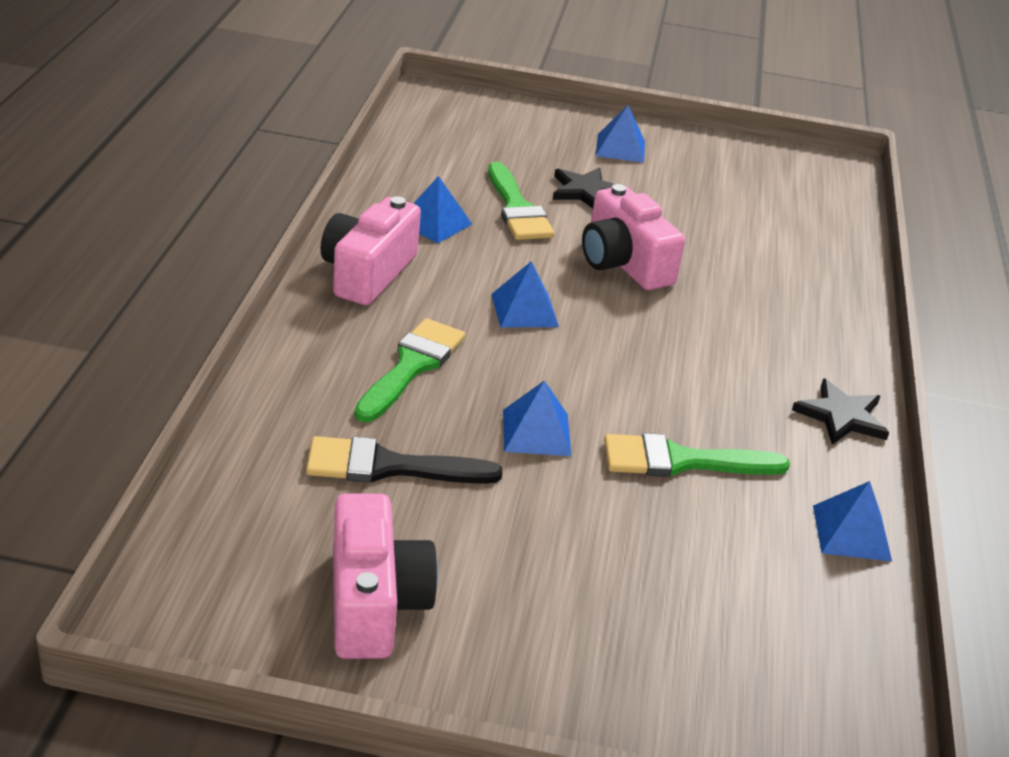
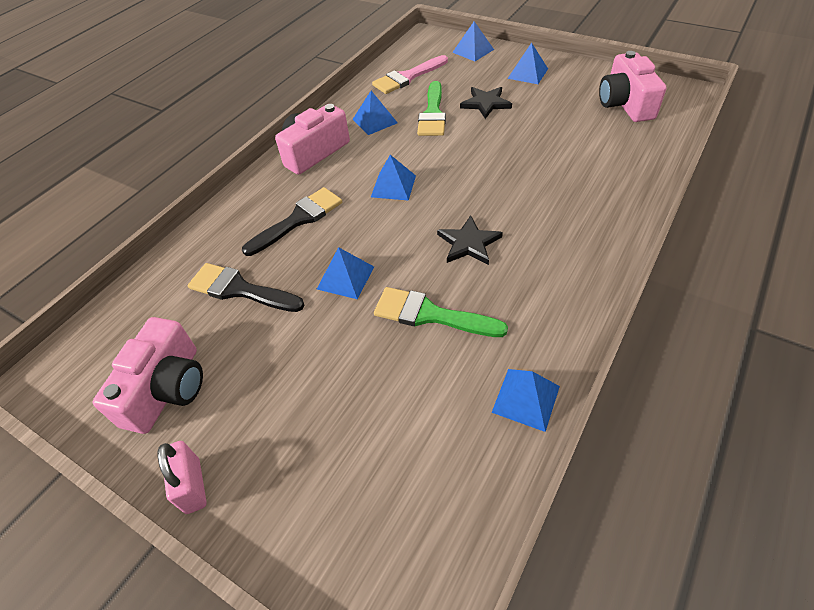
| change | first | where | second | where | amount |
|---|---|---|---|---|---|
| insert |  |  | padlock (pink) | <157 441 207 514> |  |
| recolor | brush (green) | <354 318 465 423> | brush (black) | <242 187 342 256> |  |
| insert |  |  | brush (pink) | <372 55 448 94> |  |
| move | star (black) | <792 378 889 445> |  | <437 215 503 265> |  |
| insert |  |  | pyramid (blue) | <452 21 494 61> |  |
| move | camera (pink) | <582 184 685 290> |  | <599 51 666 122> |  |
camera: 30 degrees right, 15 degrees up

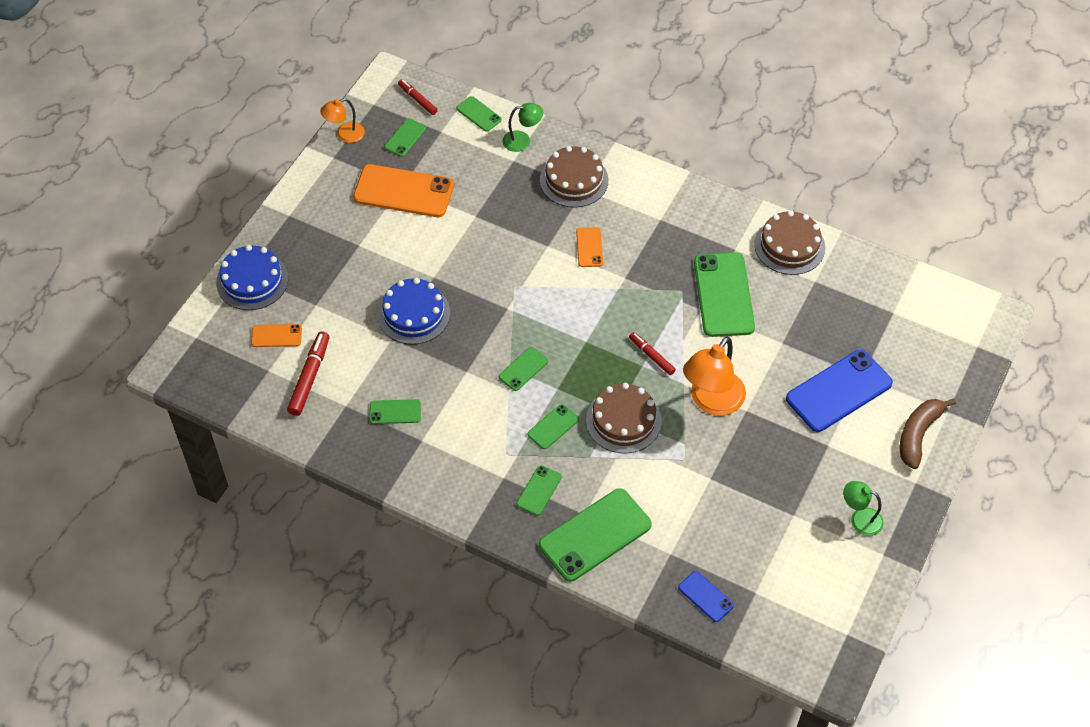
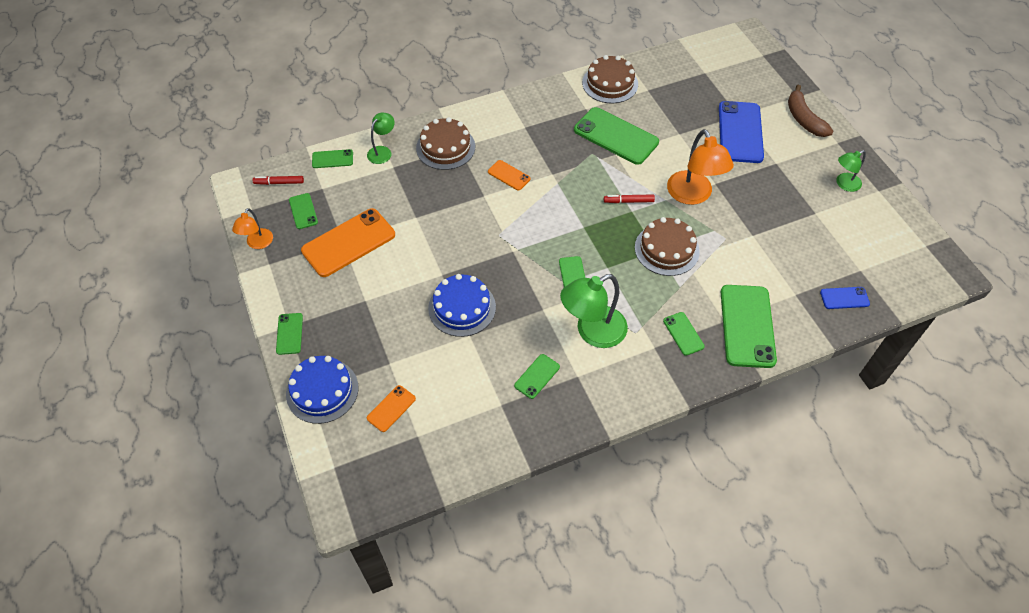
| change | first | where | second | where | amount |
|---|---|---|---|---|---|
| move | phone (green) | <527 404 579 449> |  | <276 313 303 355> |  |
| insert |  |  | lamp (green) | <560 274 628 348> |  |
| delete | marker (red) | <287 331 330 416> |  |  |  |
camera: 50 degrees left, 0 degrees up

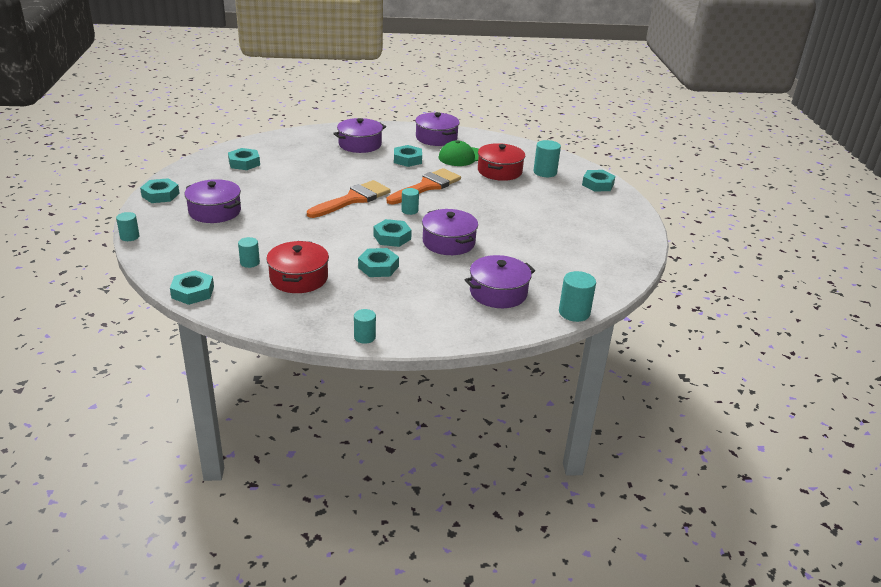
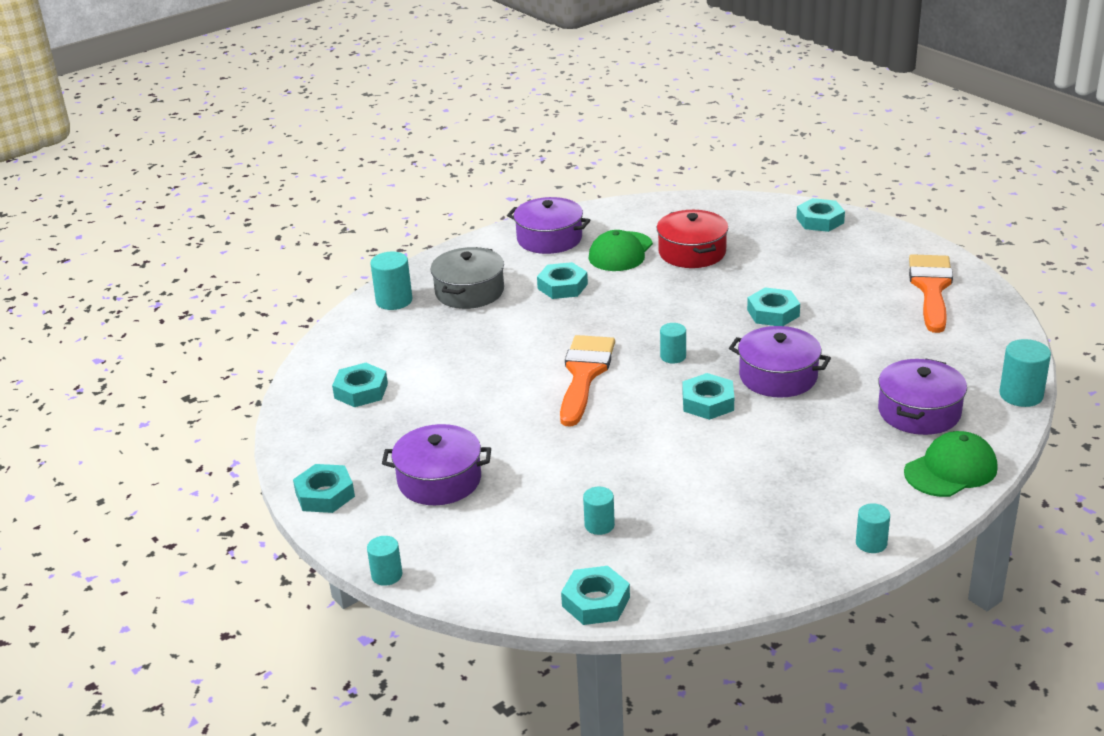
| change | first | where | second | where | amount |
|---|---|---|---|---|---|
| move | cylinder (turquoise) | <533 140 561 177> |  | <370 252 413 310> |  |
| recolor | pot (purple) | <333 118 386 153> | pot (grey) | <430 247 504 309> |  |
| move | nut (turquoise) | <358 248 399 277> |  | <747 287 800 326> |  |
| insert |  |  | cap (green) | <904 431 998 497> |  |
| move | brush (orange) | <387 168 461 205> |  | <909 254 953 333> |  |
| delete | pot (red) | <266 241 329 293> |  |  |  |
camera: 30 degrees left, 0 degrees up

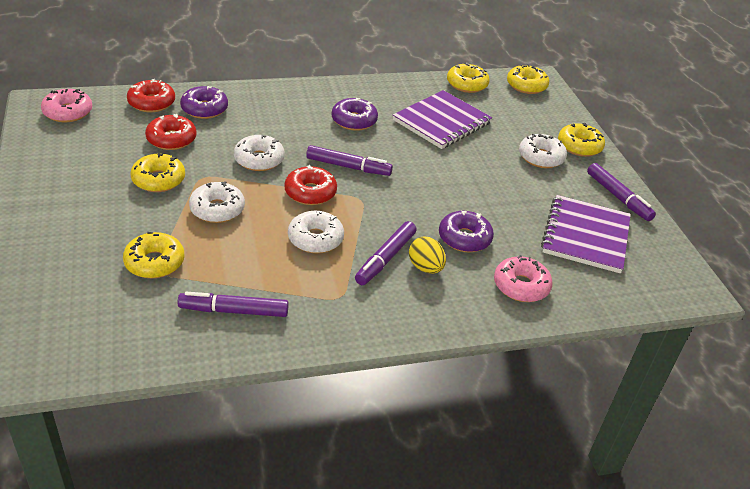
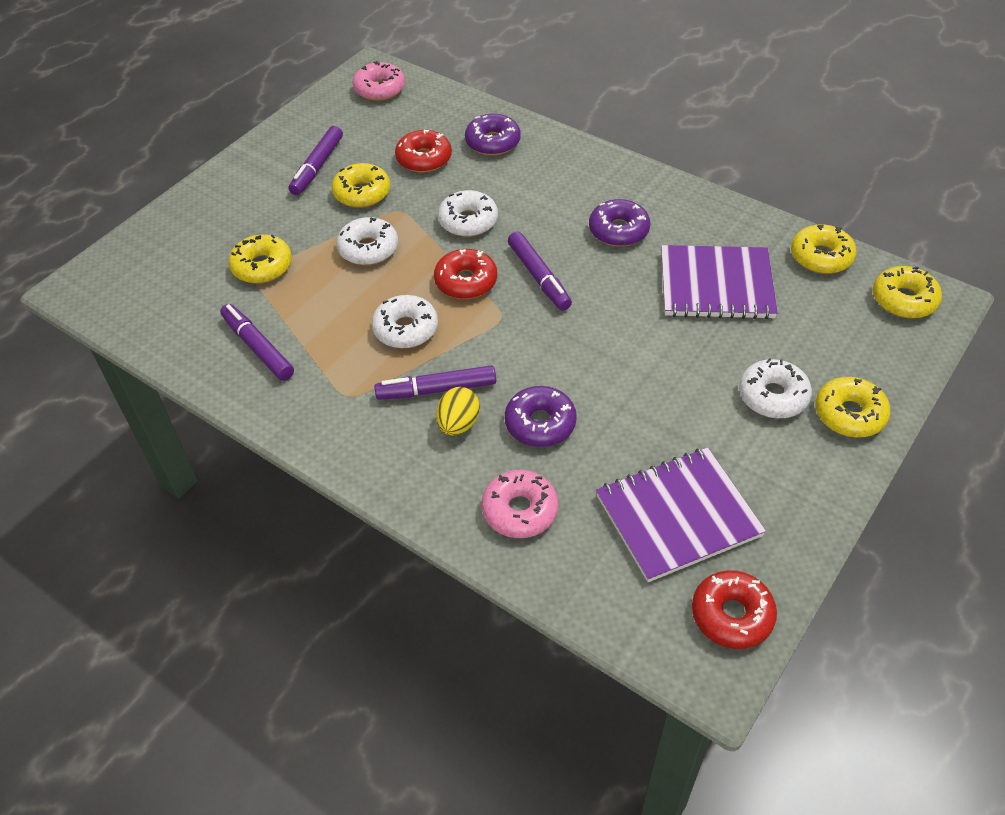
| change | first | where | second | where | amount |
|---|---|---|---|---|---|
| move | marker (purple) | <587 163 656 221> |  | <289 126 343 195> |  |
| move | donut (red) | <127 79 175 112> |  | <692 570 777 649> |  |
camera: 55 degrees right, 10 degrees up

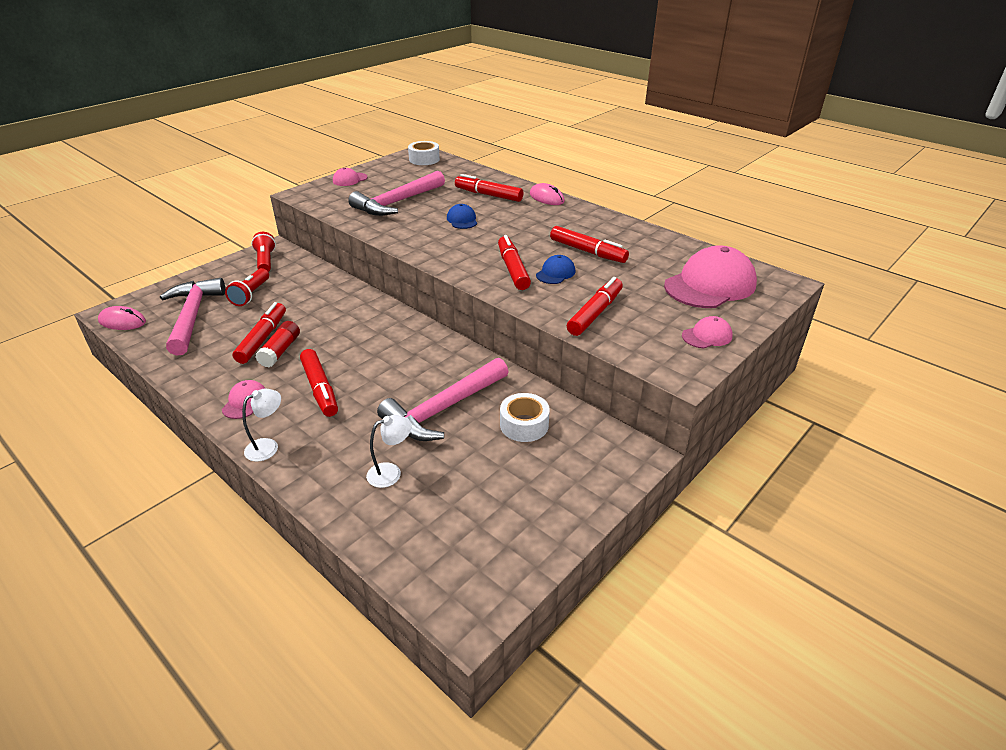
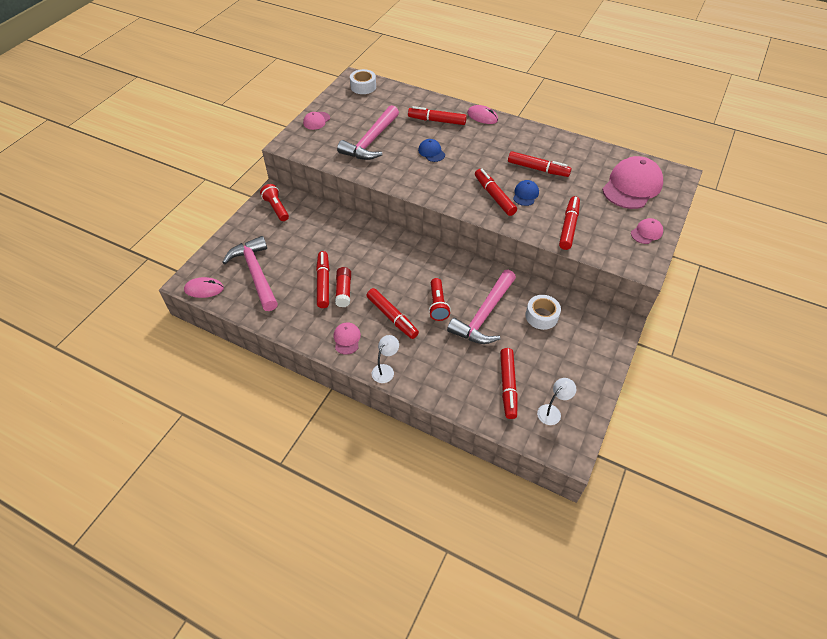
| change | first | where | second | where | amount |
|---|---|---|---|---|---|
| move | flashlight (red) | <225 268 269 306> |  | <429 278 451 321> |  |
| insert |  |  | marker (red) | <500 348 518 419> |  |
| move | lamp (white) | <366 415 411 488> |  | <537 378 576 425> |  |
camera: 15 degrees left, 15 degrees up

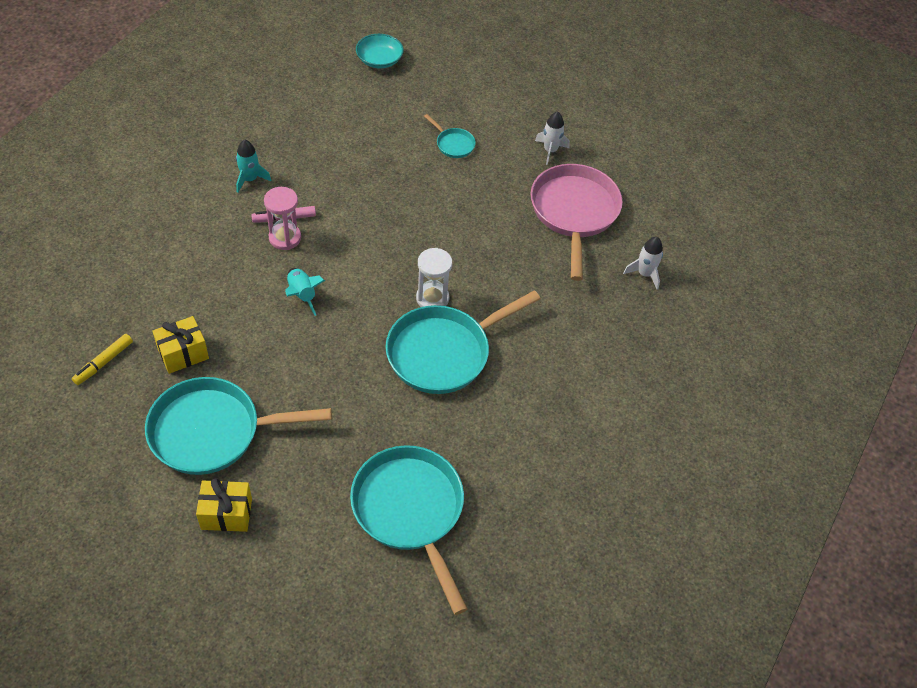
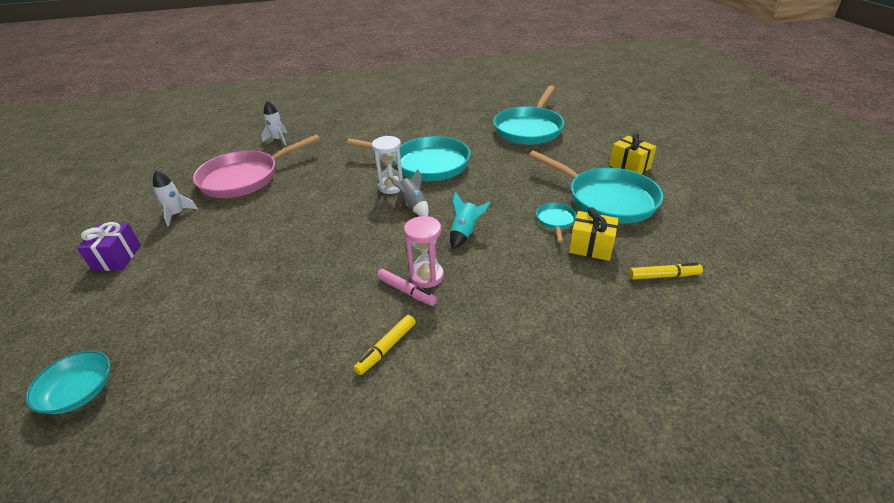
| change | first | where | second | where | amount |
|---|---|---|---|---|---|
| insert |  |  | gift (purple) | <77 222 141 271> |  |
| replace | rocket (turquoise) | <236 139 271 193> | marker (yellow) | <354 315 416 375> |  |
| insert |  |  | rocket (grey) | <388 169 429 216> |  |
| move | pan (turquoise) | <424 114 476 158> |  | <536 203 577 243> |  |
camera: 125 degrees left, 15 degrees down

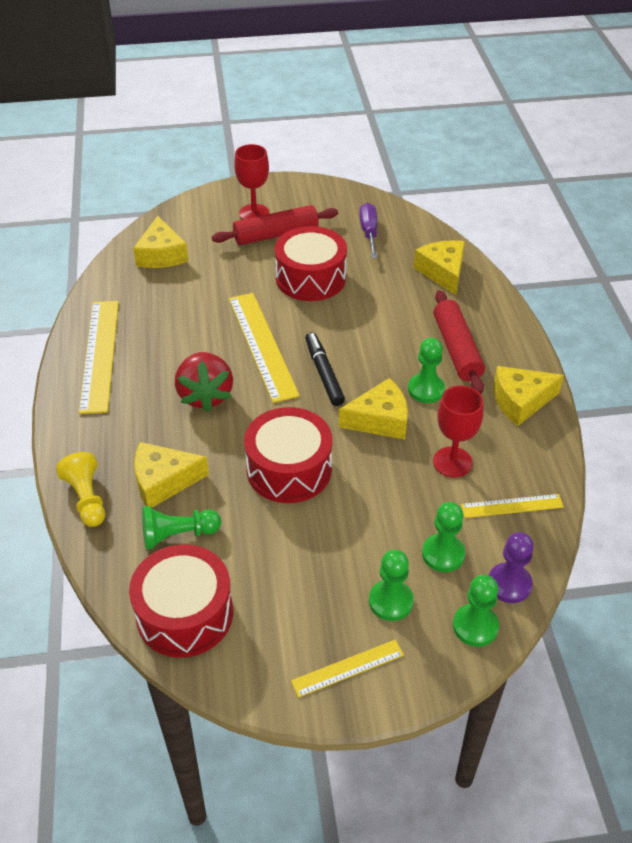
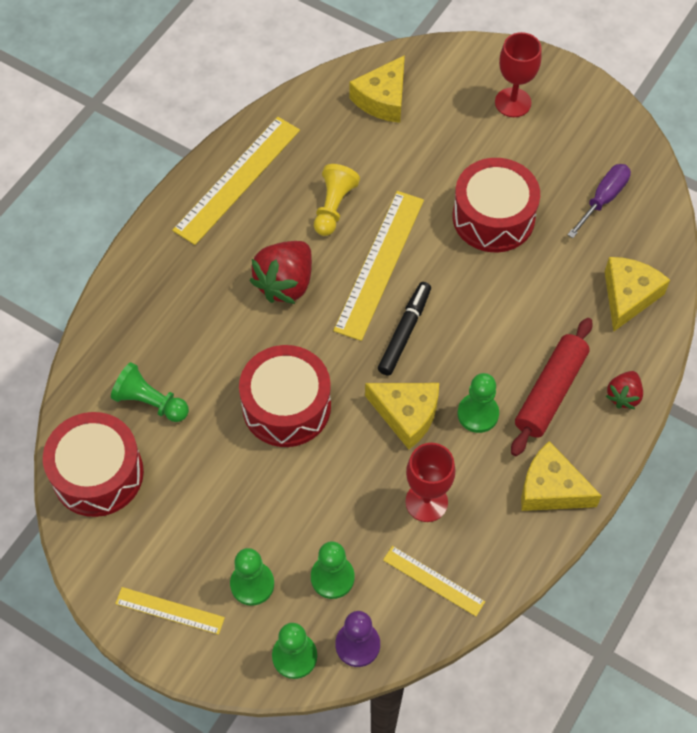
| change | first | where | second | where | amount |
|---|---|---|---|---|---|
| move | pawn (yellow) | <56 452 105 527> |  | <314 164 360 236> |  |
| insert |  |  | strawberry (red) | <606 371 643 409> |  |
| delete | cheese (yellow) | <134 442 209 508> |  |  |  |
| delete | rolling pin (red) | <212 205 338 245> |  |  |  |
camera: 40 degrees right, 15 degrees up

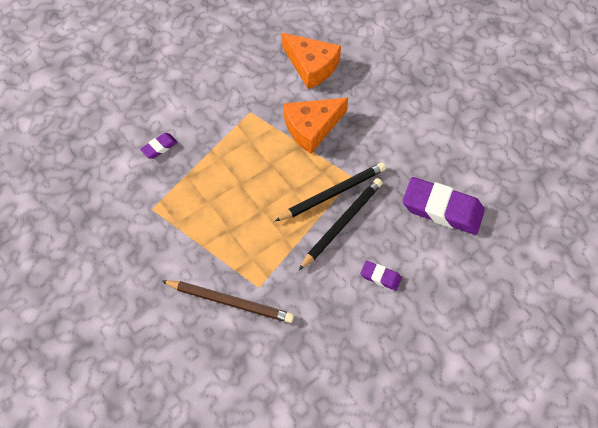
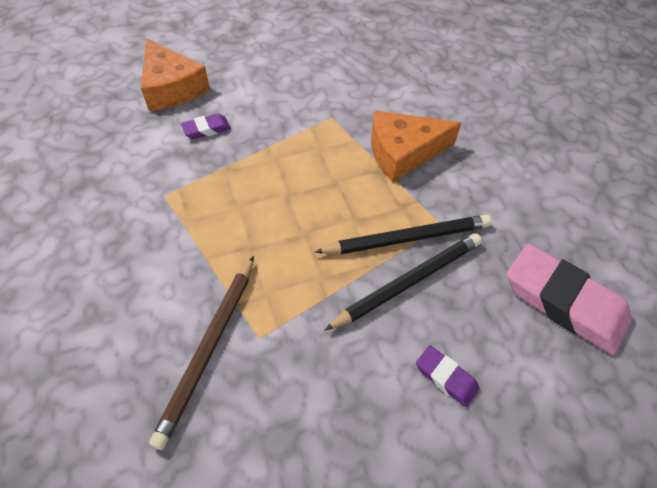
| change | first | where | second | where | amount |
|---|---|---|---|---|---|
| move | cheese (orange) | <282 33 341 89> |  | <141 38 210 111> |  |
| rotate | pencil (brown) | <162 280 294 323> |  | <149 256 254 450> | 75 degrees clockwise |
| recolor | eraser (purple) | <402 177 485 235> | eraser (pink) | <507 243 632 355> |  |
camera: 15 degrees right, 5 degrees down

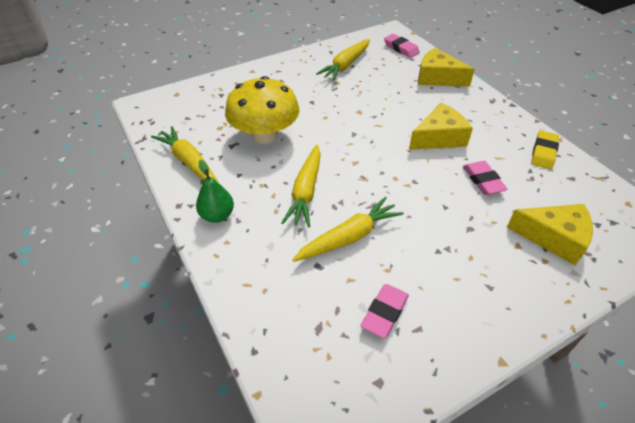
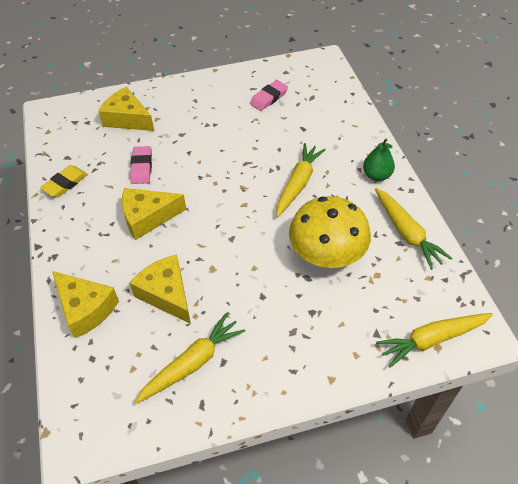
| change | first | where | second | where | amount |
|---|---|---|---|---|---|
| insert |  |  | cheese (yellow) | <129 254 191 324> |  |
| move | carrot (yellow) | <292 197 404 262> |  | <376 313 493 368> |  |
| delete | eraser (pink) | <384 34 420 58> |  |  |  |
camera: 165 degrees left, 5 degrees up

